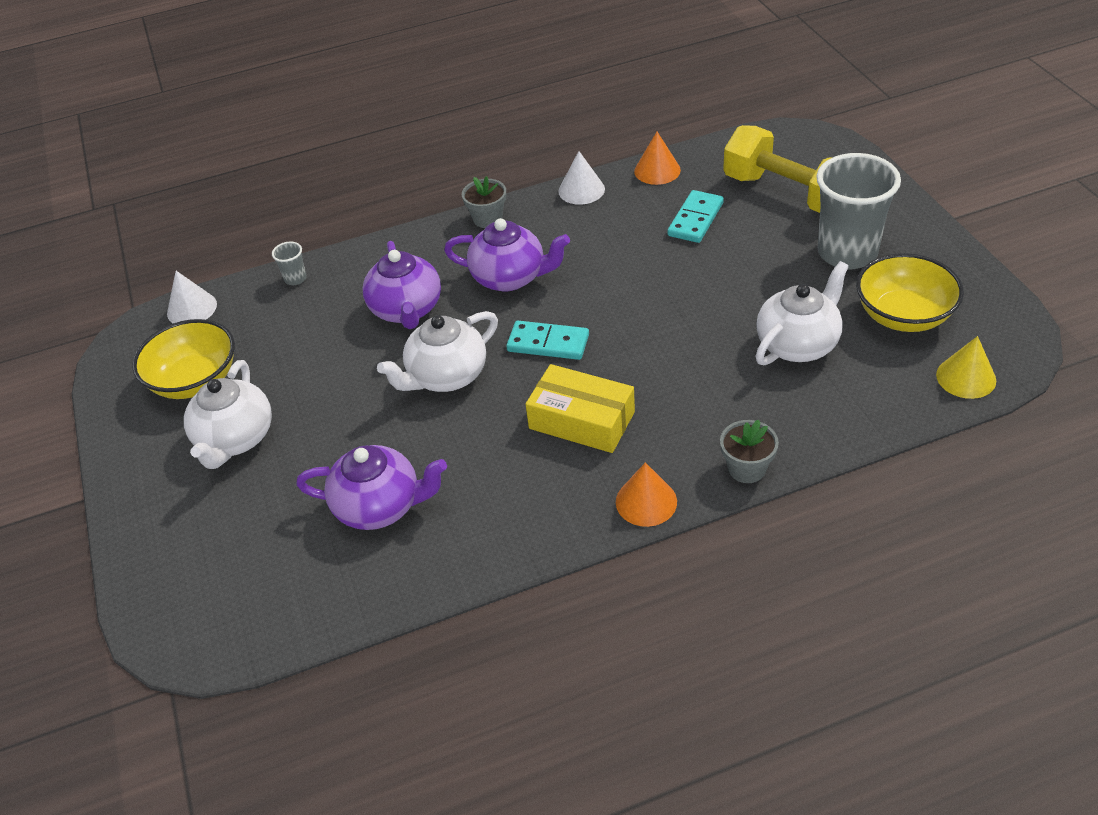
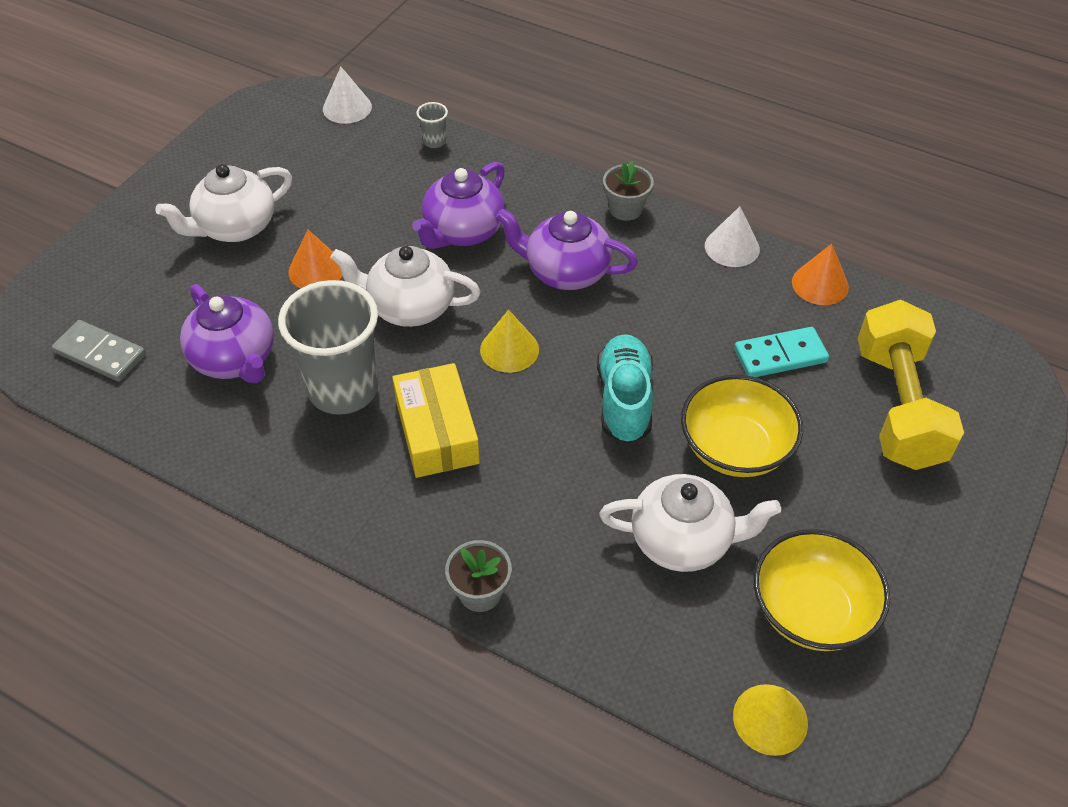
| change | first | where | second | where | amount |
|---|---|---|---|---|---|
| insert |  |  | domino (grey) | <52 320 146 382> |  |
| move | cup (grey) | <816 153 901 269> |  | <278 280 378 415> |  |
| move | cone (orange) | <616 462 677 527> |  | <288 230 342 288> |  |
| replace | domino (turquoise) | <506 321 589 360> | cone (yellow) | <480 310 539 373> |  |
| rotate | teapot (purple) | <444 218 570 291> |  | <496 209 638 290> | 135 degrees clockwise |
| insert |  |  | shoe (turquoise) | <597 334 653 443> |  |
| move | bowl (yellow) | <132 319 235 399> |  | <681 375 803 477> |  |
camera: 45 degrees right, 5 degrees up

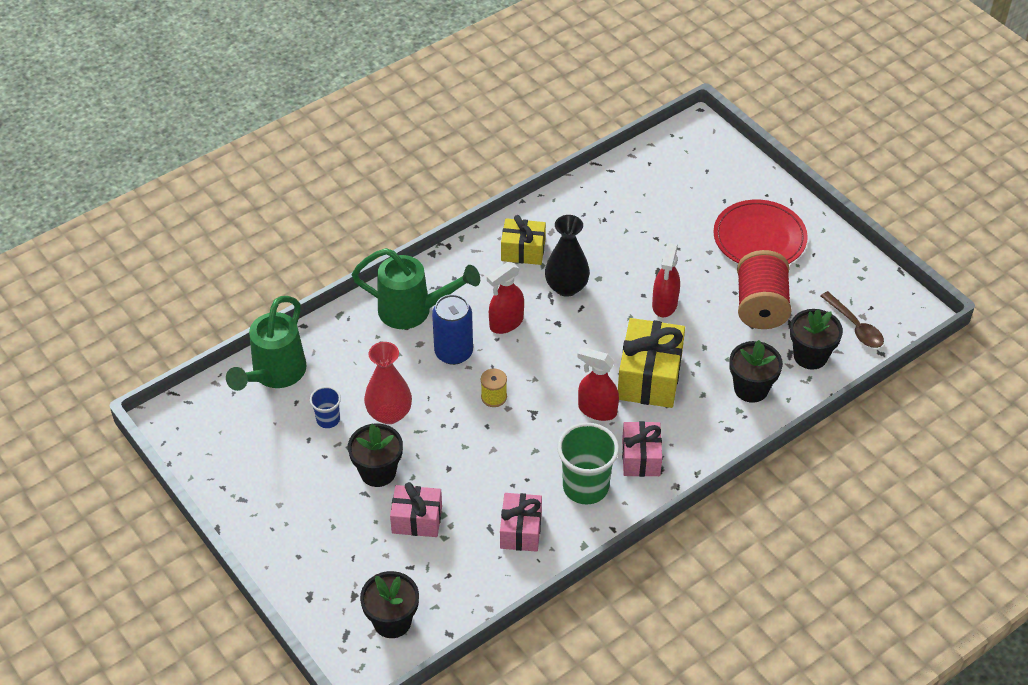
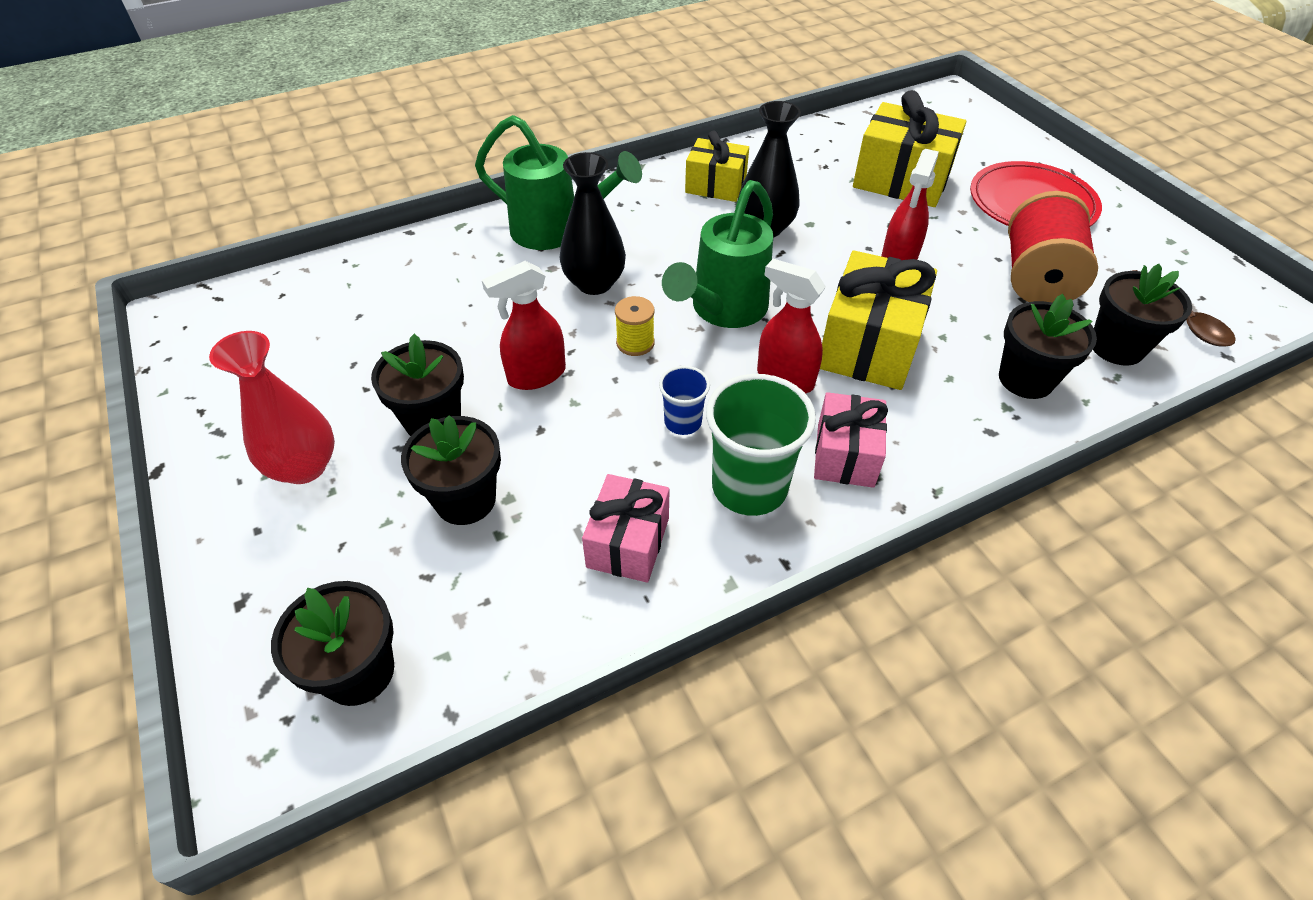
| change | first | where | second | where | amount |
|---|---|---|---|---|---|
| move | vase (red) | <364 342 412 424> |  | <209 331 335 484> |  |
| replace | gift (pink) | <390 482 442 537> | flower pot (black) | <401 415 501 525> |  |
| move | spray bottle (red) | <487 262 524 334> |  | <482 261 566 390> |  |
| replace | can (blue) | <432 294 473 365> | vase (black) | <560 152 626 295> |  |
| move | cup (blue) | <310 386 341 428> |  | <659 366 710 435> |  |
| move | watering can (green) | <226 296 307 391> |  | <662 180 773 328> |  |
| insert |  |  | gift (yellow) | <853 90 966 207> |  |
camera: 10 degrees right, 0 degrees up

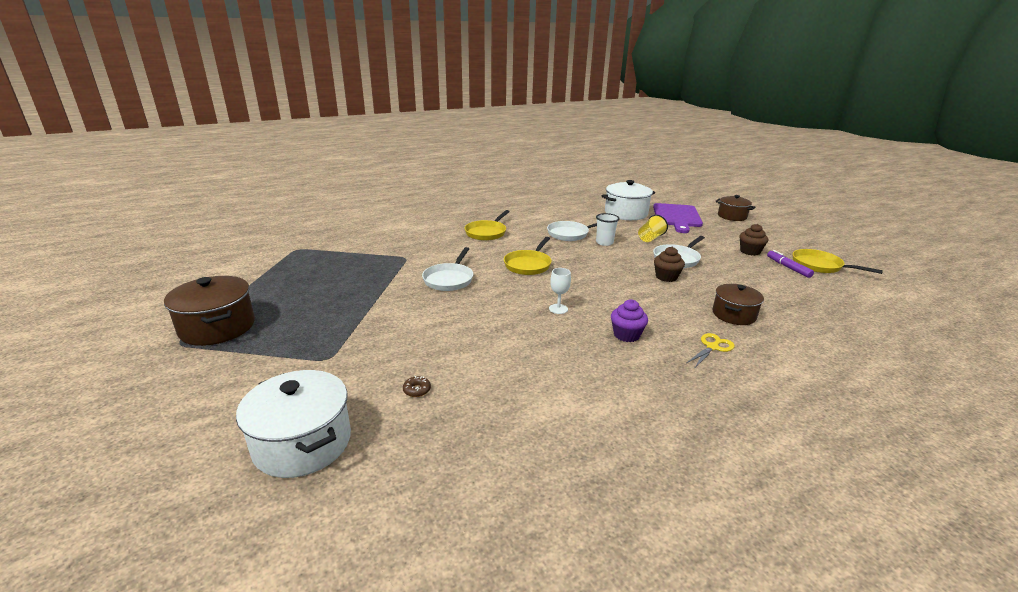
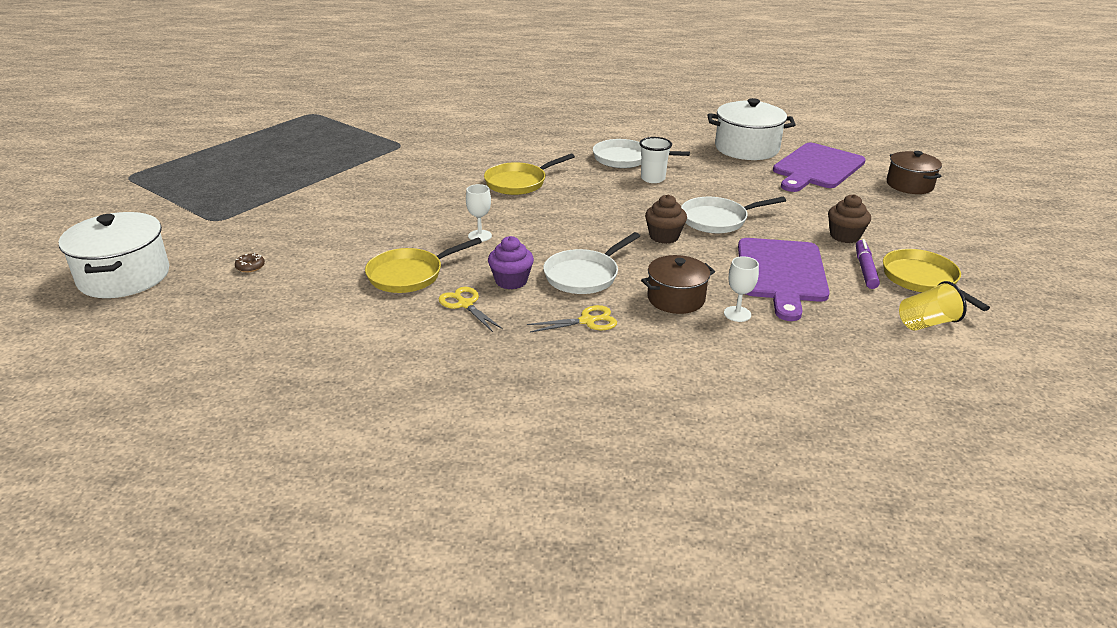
| change | first | where | second | where | amount |
|---|---|---|---|---|---|
| move | pan (yellow) | <465 210 510 241> |  | <365 238 482 293> |  |
| insert |  |  | scissors (yellow) | <439 287 503 332> |  |
| move | pan (white) | <422 247 473 291> |  | <543 232 640 294> |  |
| insert |  |  | goblet (white) | <724 256 759 322> |  |
| insert |  |  | cutting board (purple) | <738 238 830 321> |  |
| move | cup (yellow) | <638 215 668 242> |  | <899 281 967 331> |  |
| delete | pot (brown) | <164 276 255 346> |  |  |  |
camera: 30 degrees right, 5 degrees up

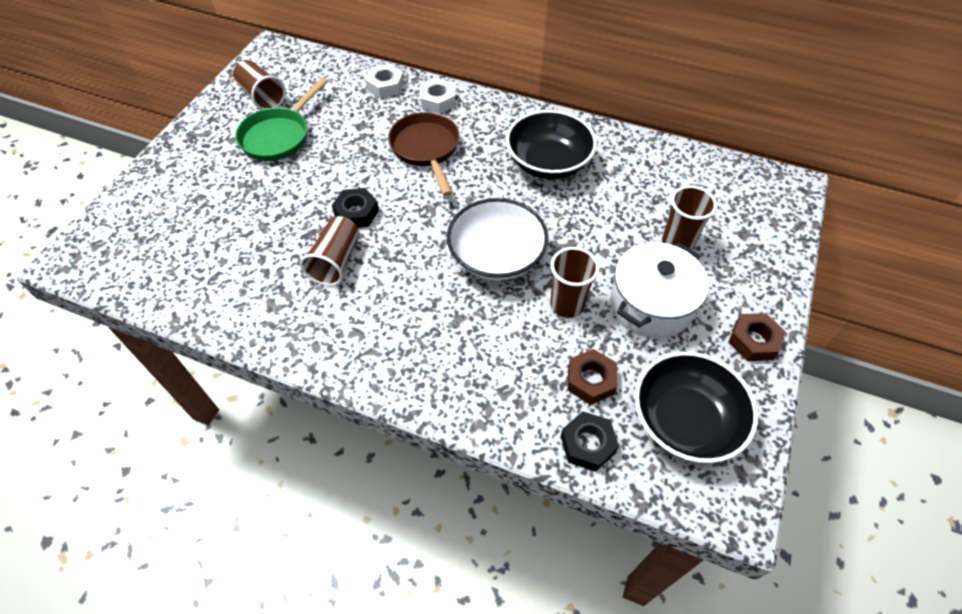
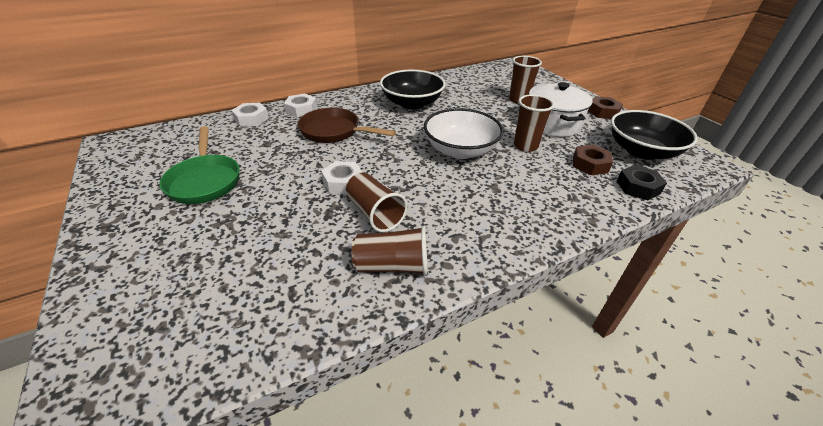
| change | first | where | second | where | amount |
|---|---|---|---|---|---|
| recolor | nut (black) | <332 188 379 228> | nut (white) | <321 161 362 194> |  |
| move | cup (brown) | <233 60 286 110> |  | <352 226 427 275> |  |
camera: 50 degrees left, 15 degrees down

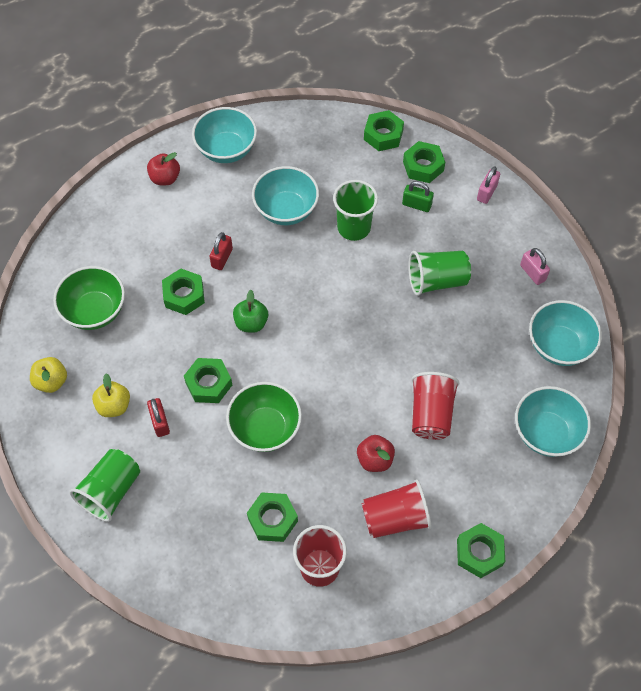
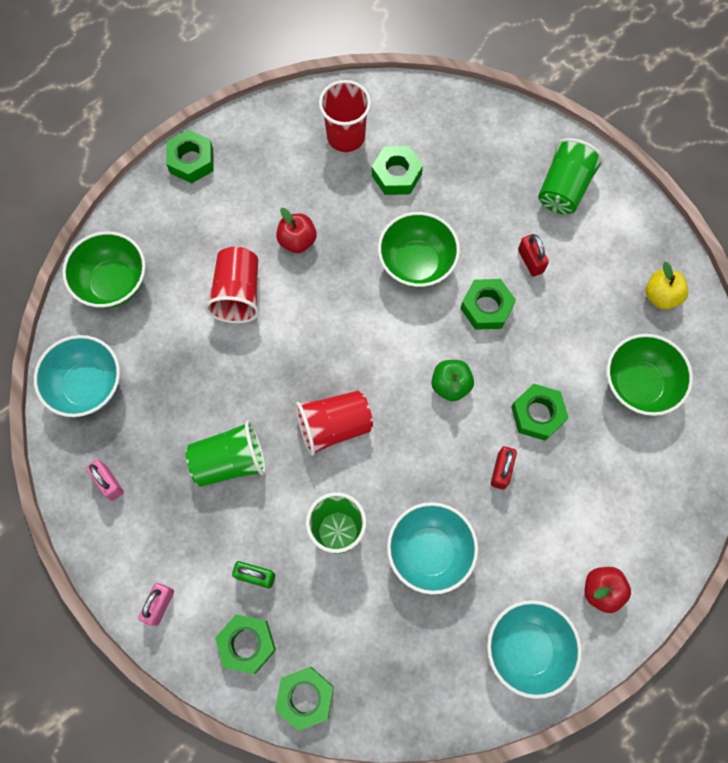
| change | first | where | second | where | amount |
|---|---|---|---|---|---|
| recolor | bowl (turquoise) | <515 386 591 457> | bowl (green) | <62 231 146 308> |  |
| move | cup (red) | <362 479 432 538> |  | <295 391 373 456> |  |
| delete | apple (yellow) | <92 374 130 417> |  |  |  |
camera: 175 degrees right, 10 degrees up

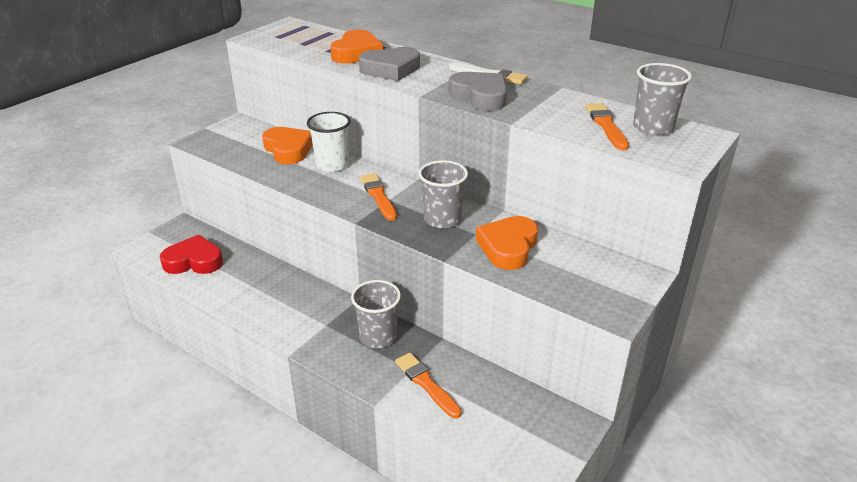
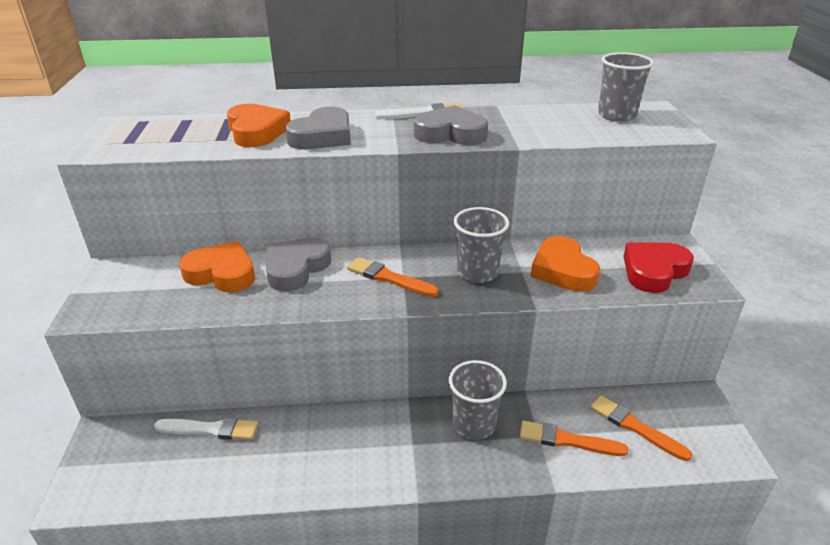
| change | first | where | second | where | amount |
|---|---|---|---|---|---|
| insert |  |  | brush (white) | <154 418 258 440> |  |
| replace | cup (white) | <307 112 351 172> | heart (grey) | <266 238 331 291> |  |
| move | brush (orange) | <585 103 629 150> |  | <590 395 692 461> |  |
| move | heart (red) | <160 235 223 274> |  | <623 242 694 293> |  |
camera: 40 degrees left, 0 degrees up

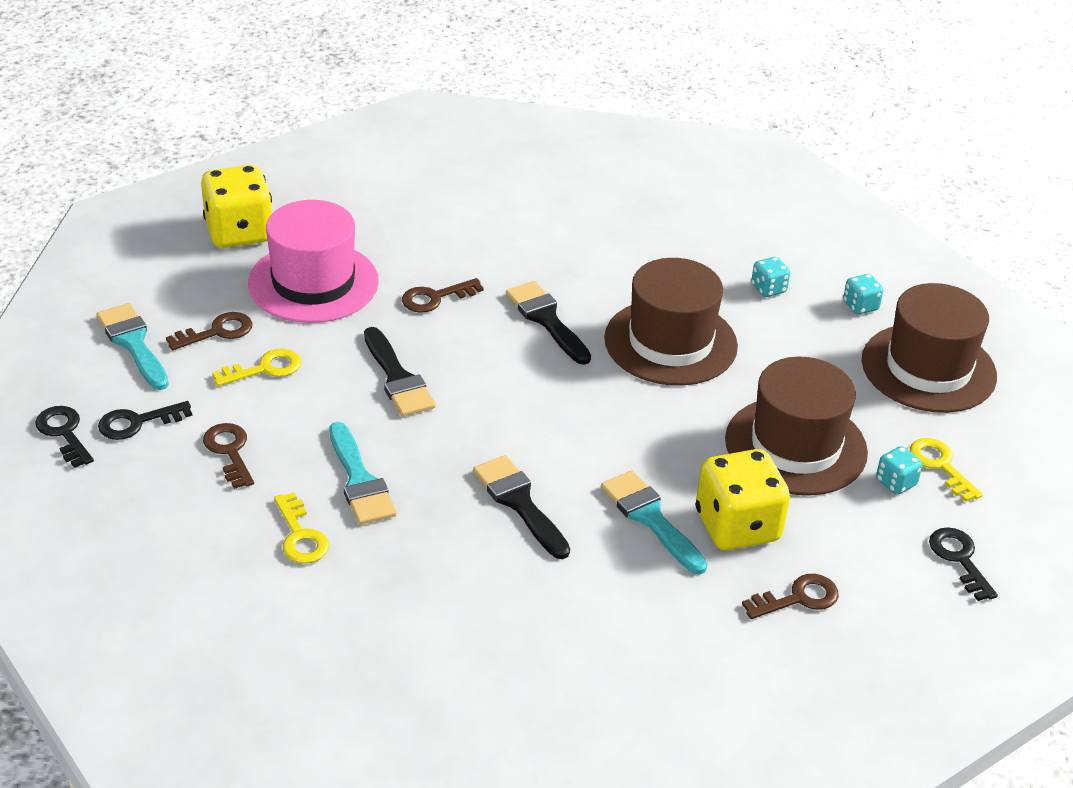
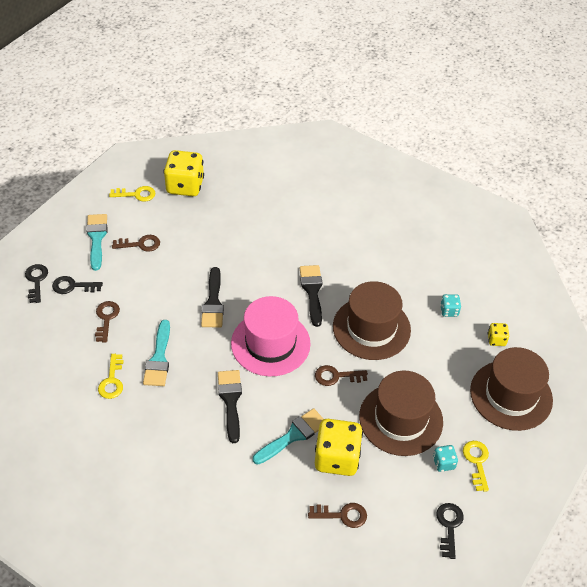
| change | first | where | second | where | amount |
|---|---|---|---|---|---|
| move | key (yellow) | <212 348 301 386> |  | <109 186 155 202> |  |
| move | hat (pink) | <248 200 379 323> |  | <231 296 311 376> |  |
| rotate | brush (turquoise) | <601 470 707 575> |  | <253 408 324 465> | 60 degrees clockwise |
| move | key (brown) | <402 278 484 313> |  | <315 365 368 386> |  |
| recolor | dice (turquoise) | <843 274 883 314> | dice (yellow) | <488 323 509 346> |  |
camera: 25 degrees right, 10 degrees up

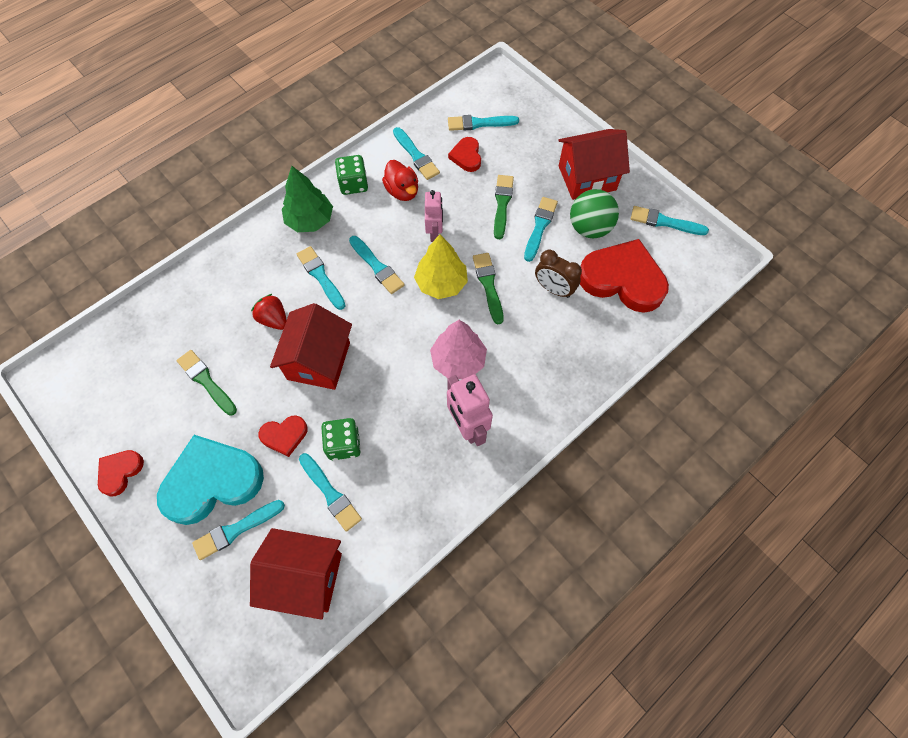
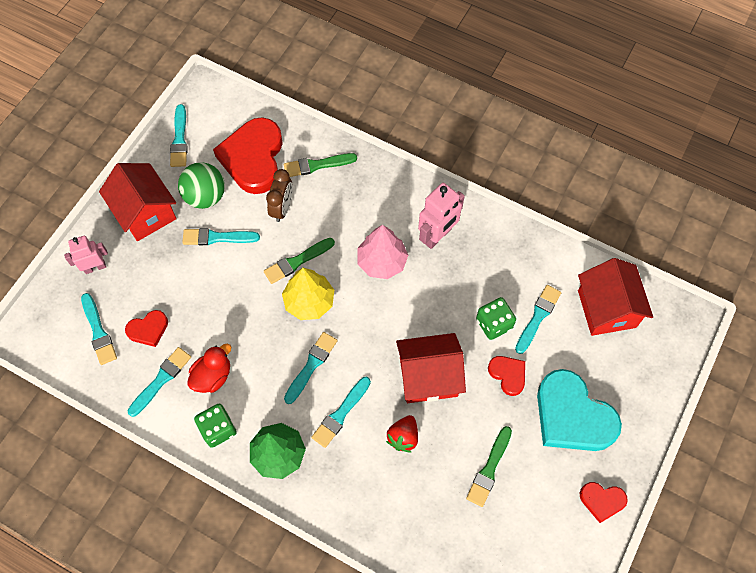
| change | first | where | second | where | amount |
|---|---|---|---|---|---|
| move | robot (pink) | <425 190 443 242> |  | <64 236 108 274> |  |
| move | brush (green) | <494 175 514 239> |  | <284 153 357 177> |  |
| delete | brush (turquoise) | <192 500 285 560> |  |  |  |
camera: 110 degrees left, 0 degrees up

